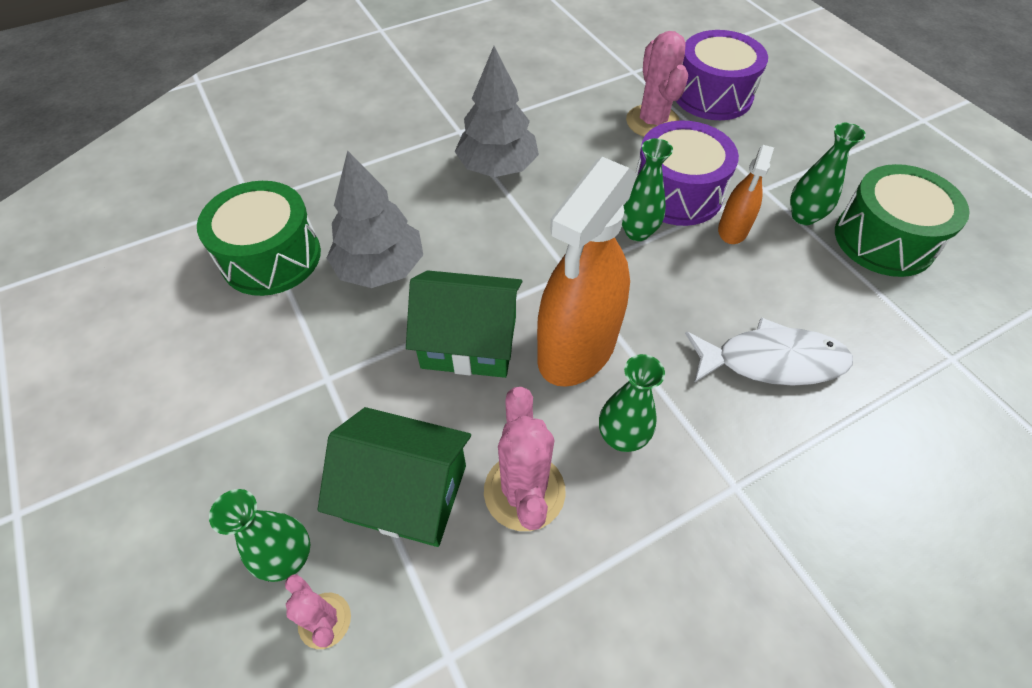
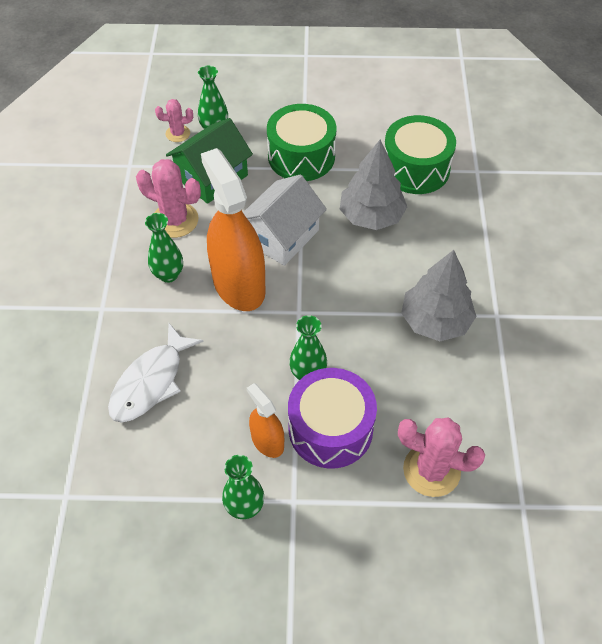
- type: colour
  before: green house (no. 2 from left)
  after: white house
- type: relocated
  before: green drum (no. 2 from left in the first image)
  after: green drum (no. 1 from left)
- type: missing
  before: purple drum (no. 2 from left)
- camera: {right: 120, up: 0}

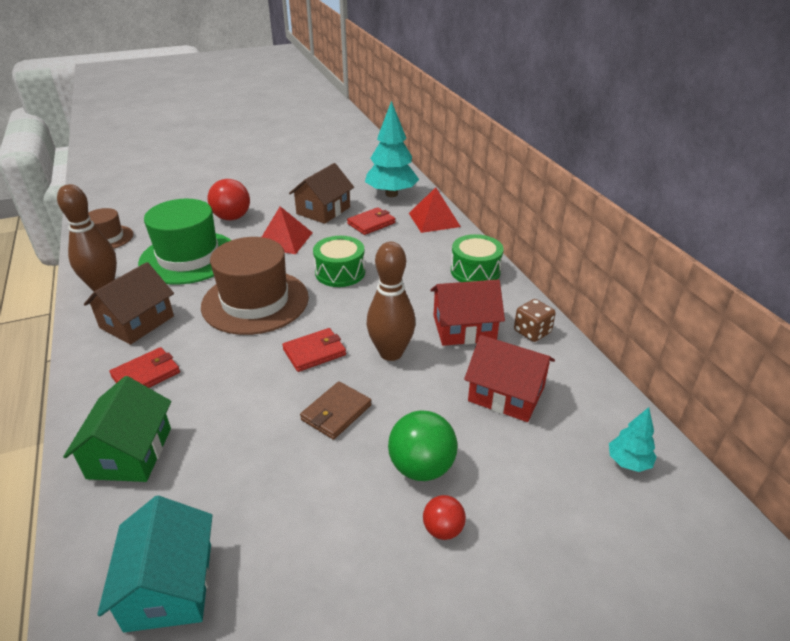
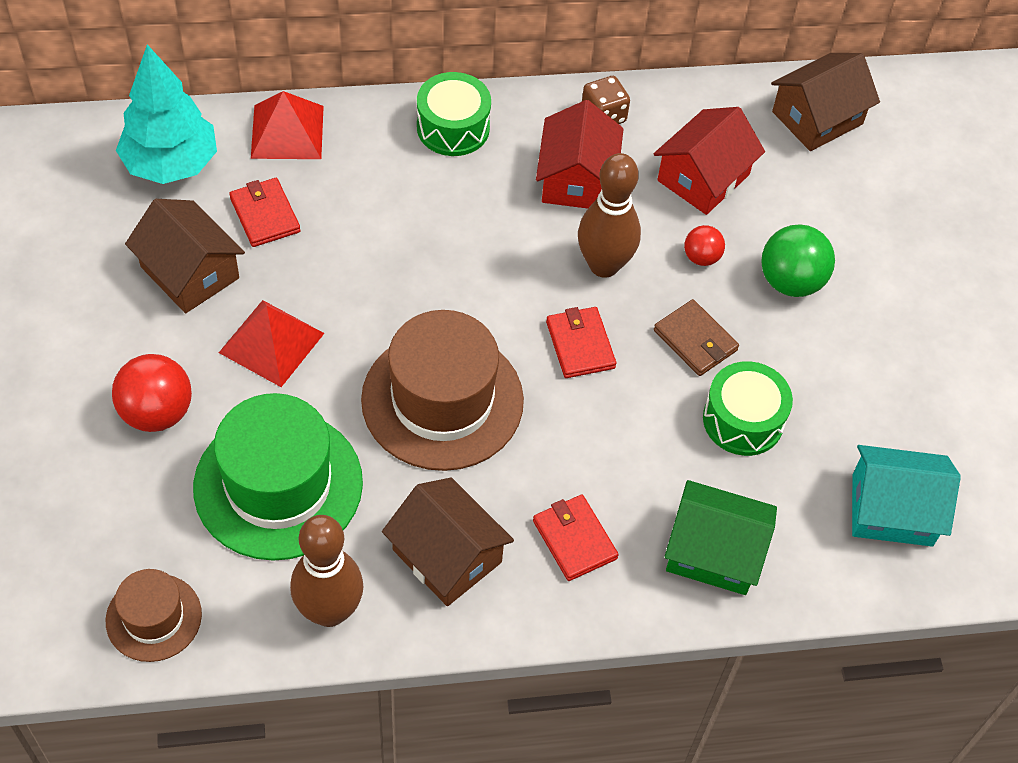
- type: relocated
  before: red ball (no. 2 from left)
- type: relocated
  before: green drum (no. 1 from left in the first image)
  after: green drum (no. 2 from left)
- type: exchanged
  before: turquoise tree (no. 2 from left)
  after: brown house (no. 3 from left)
- camera: {right: -80, up: 20}

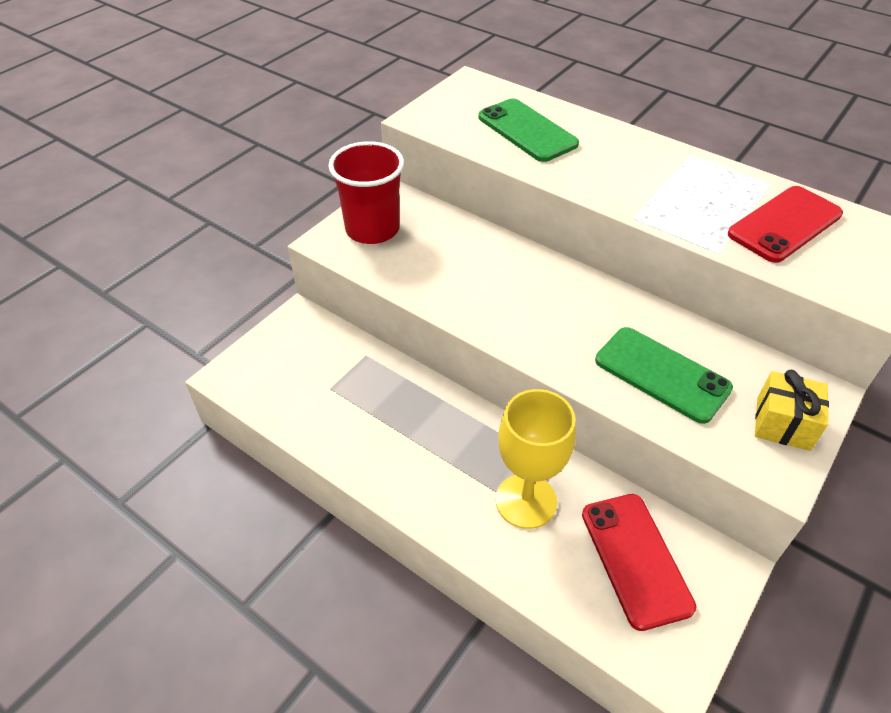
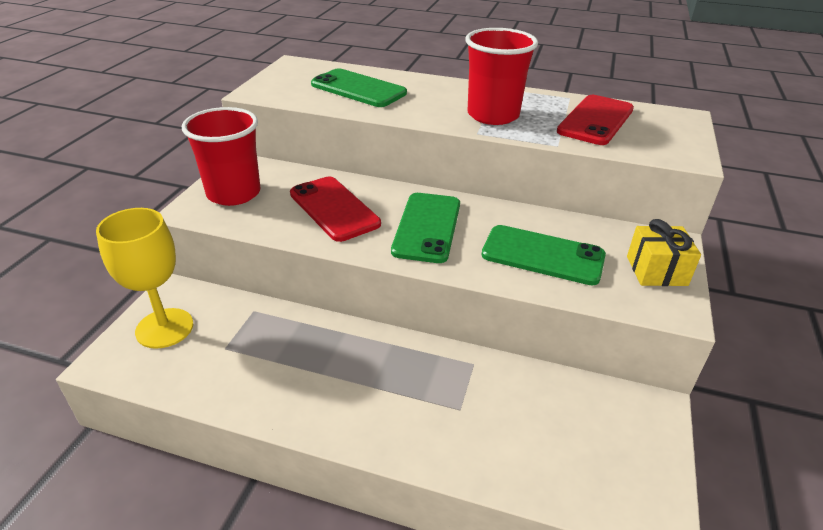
- type: relocated
  before: yellow goblet
- type: relocated
  before: red phone (no. 1 from left)
- type: appeared
  after: green phone (no. 2 from left)
- type: appeared
  after: red cup (no. 2 from left)
- camera: {right: -20, up: -10}

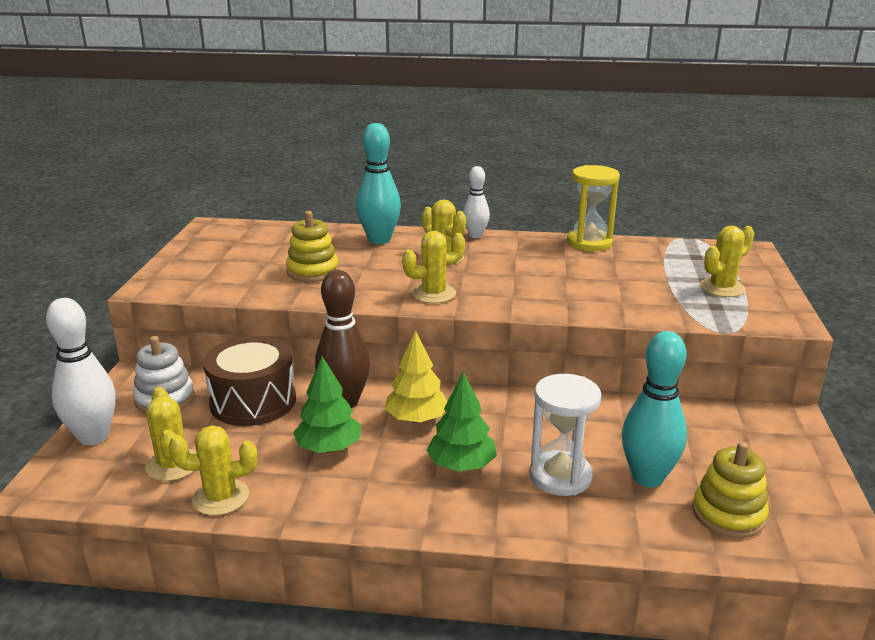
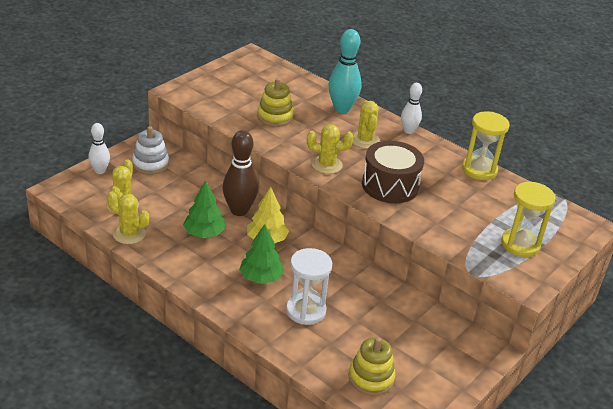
- type: size
  before: white bowling pin (no. 1 from left)
  scale: 0.62
- type: relocated
  before: brown drum
- type: exchanged
  before: yellow cactus (no. 5 from left)
  after: yellow hourglass (no. 2 from left)
- type: missing
  before: turquoise bowling pin (no. 2 from left)
- camera: {right: 30, up: 10}

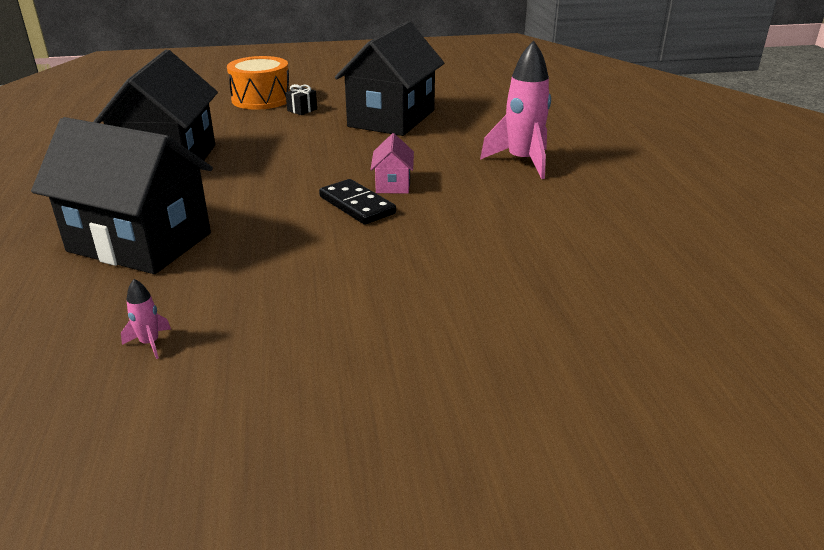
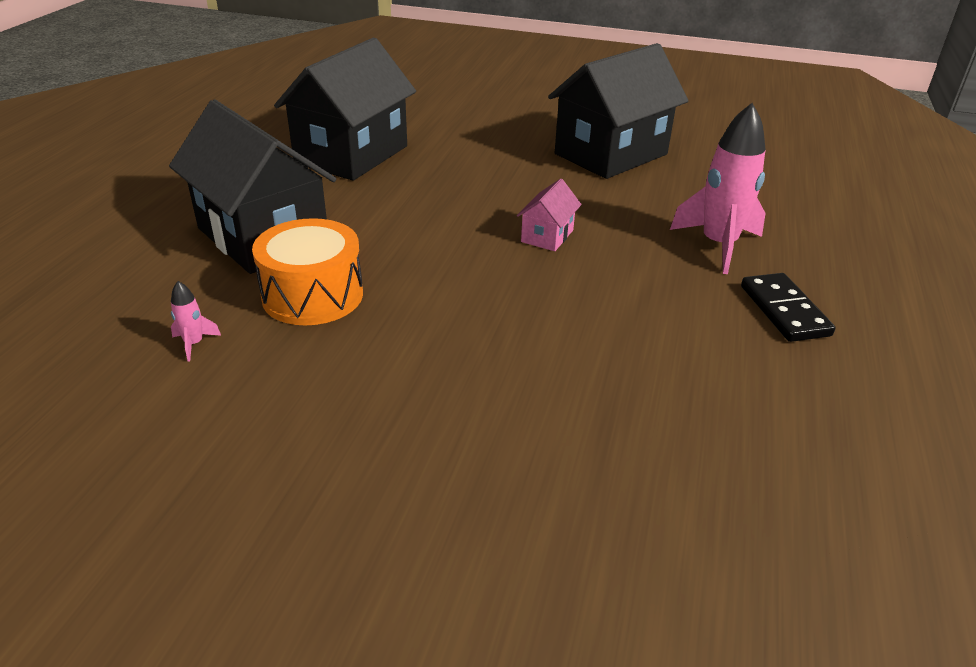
- type: relocated
  before: orange drum
- type: relocated
  before: black domino
- type: missing
  before: black gift
- camera: {right: 25, up: 5}

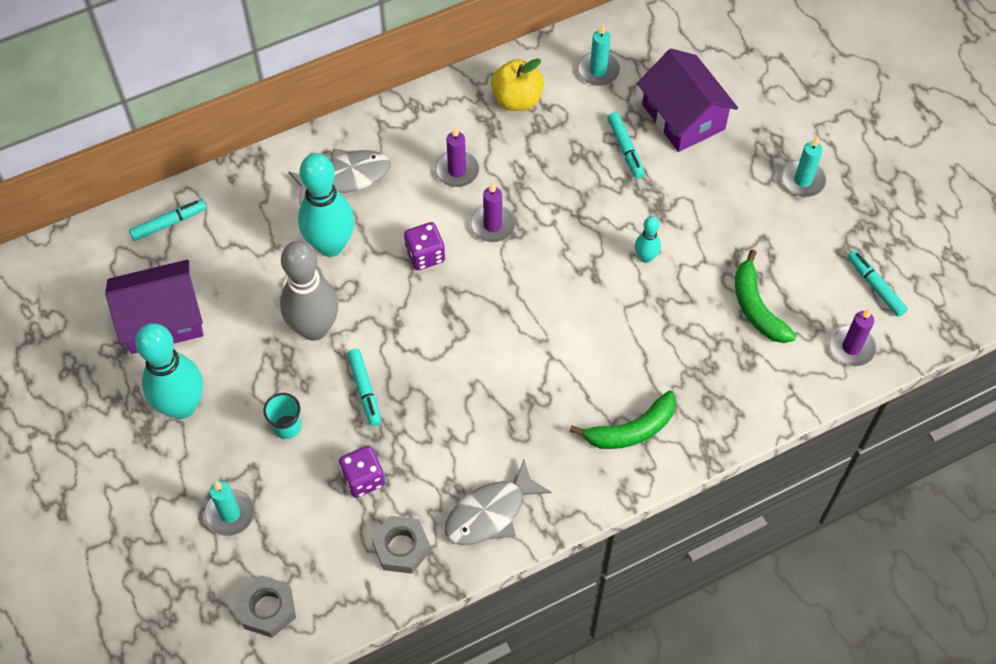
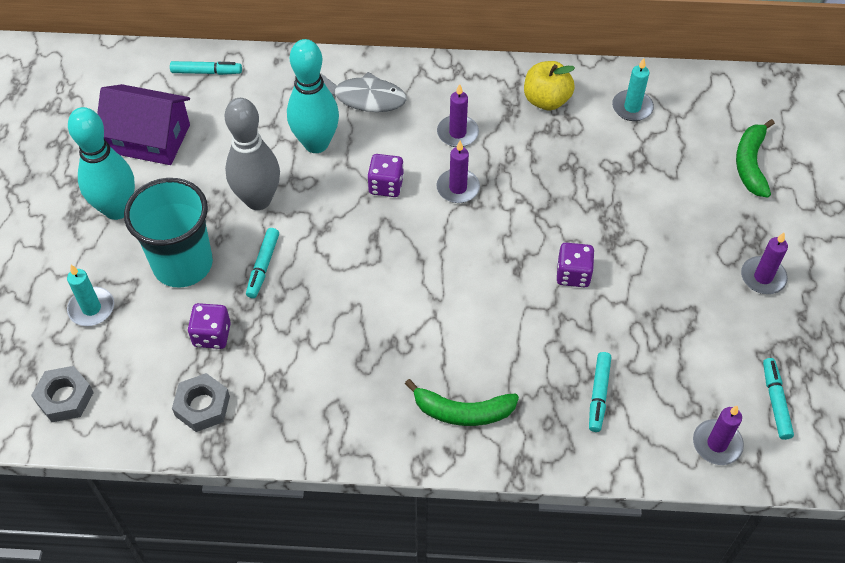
- type: size
  before: turquoise cup
  scale: 2.31
- type: exchanged
  before: turquoise bowling pin (no. 3 from left)
  after: purple dice (no. 3 from left)
- type: relocated
  before: turquoise marker (no. 3 from left)
- type: relocated
  before: green banana (no. 2 from left)
- type: colour
  before: turquoise candle (no. 3 from left)
  after: purple candle (no. 4 from left)
- type: missing
  before: grey fish (no. 2 from left)
- type: missing
  before: purple house (no. 2 from left)
- camera: {right: 30, up: -5}

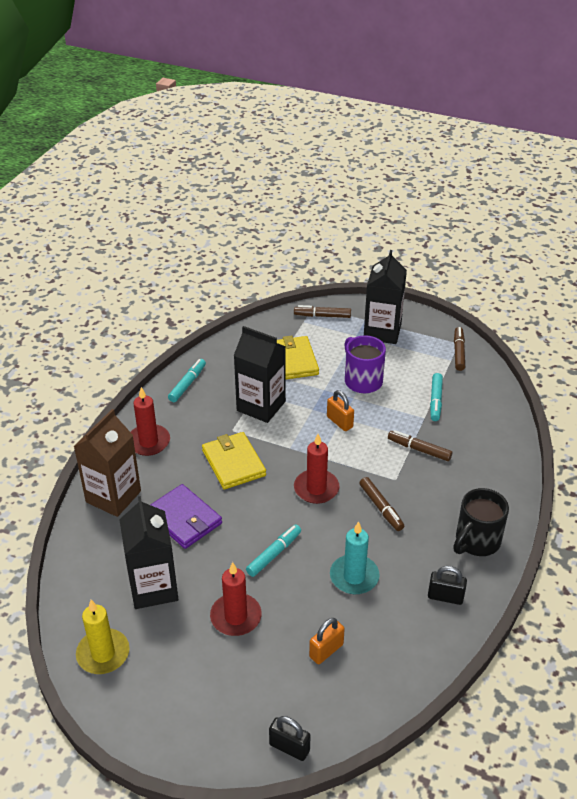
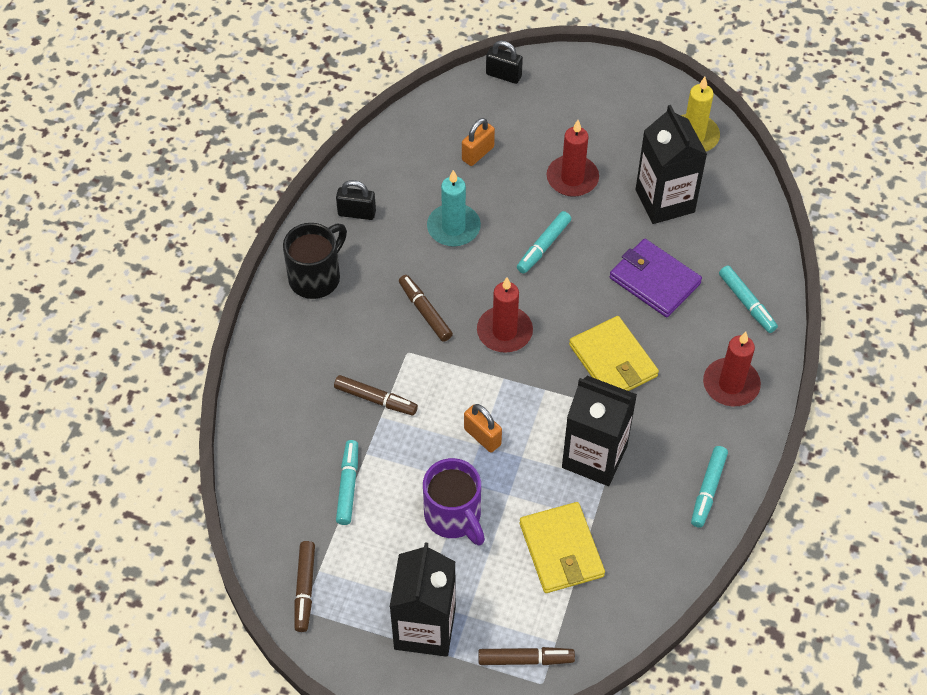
- type: exchanged
  before: brown carton
  after: turquoise marker (no. 4 from left)
- camera: {right: 175, up: 15}

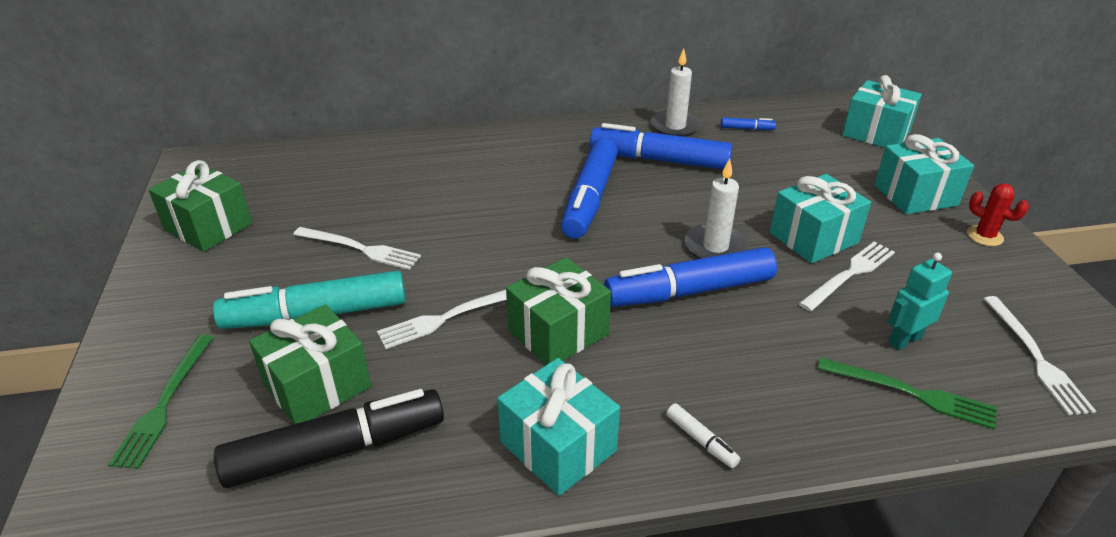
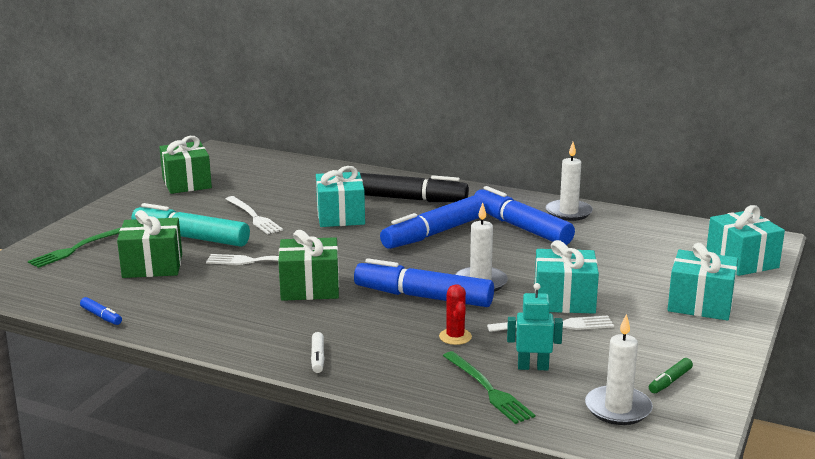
- type: relocated
  before: blue marker (no. 4 from left in the first image)
  after: blue marker (no. 1 from left)
- type: relocated
  before: turquoise gift (no. 1 from left)
- type: relocated
  before: black marker
- type: relocated
  before: red cactus
- type: exchanged
  before: white fork (no. 4 from left)
  after: white candle (no. 3 from left)
- type: appeared
  after: green marker
- camera: {right: 35, up: -15}

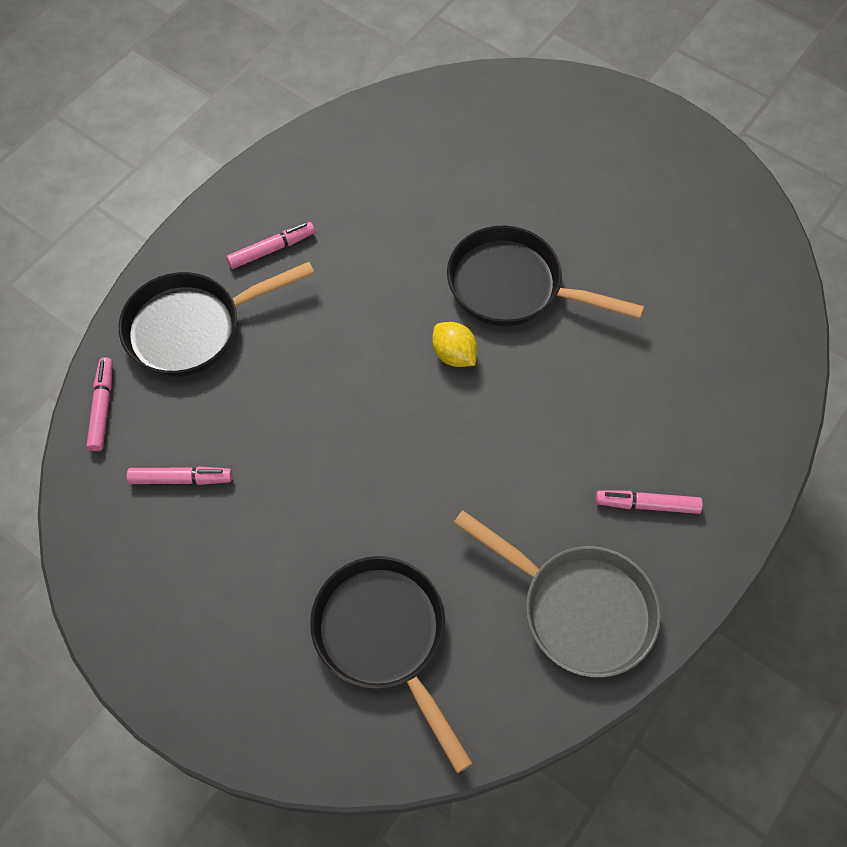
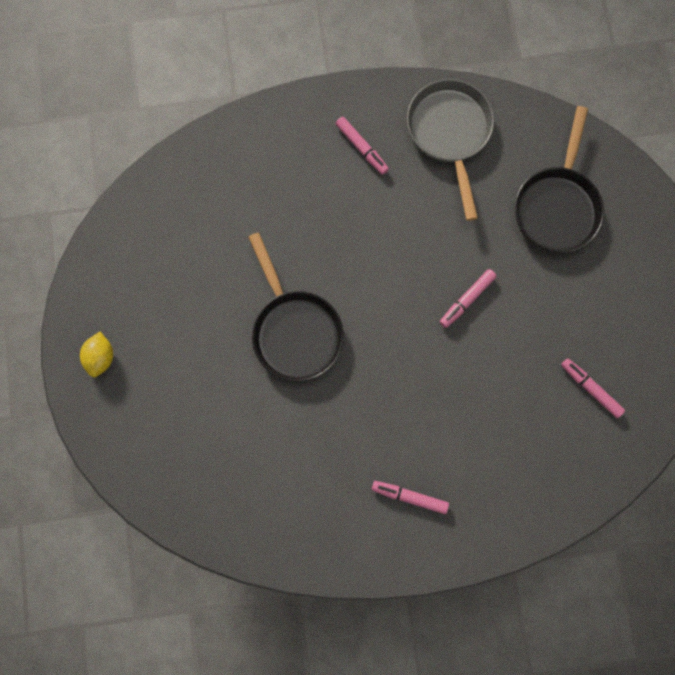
- type: relocated
  before: yellow lemon
- type: relocated
  before: pink marker (no. 1 from left in the first image)
  after: pink marker (no. 3 from left)
- type: missing
  before: black pan (no. 1 from left)
- camera: {right: -135, up: 15}

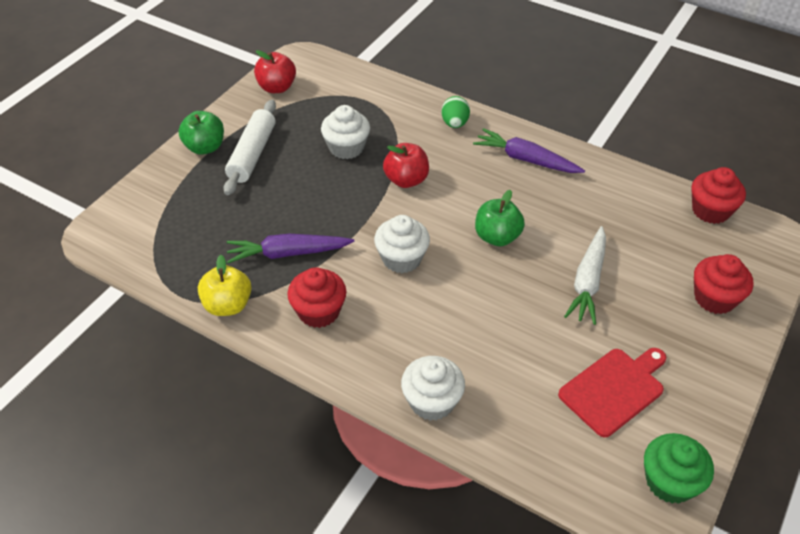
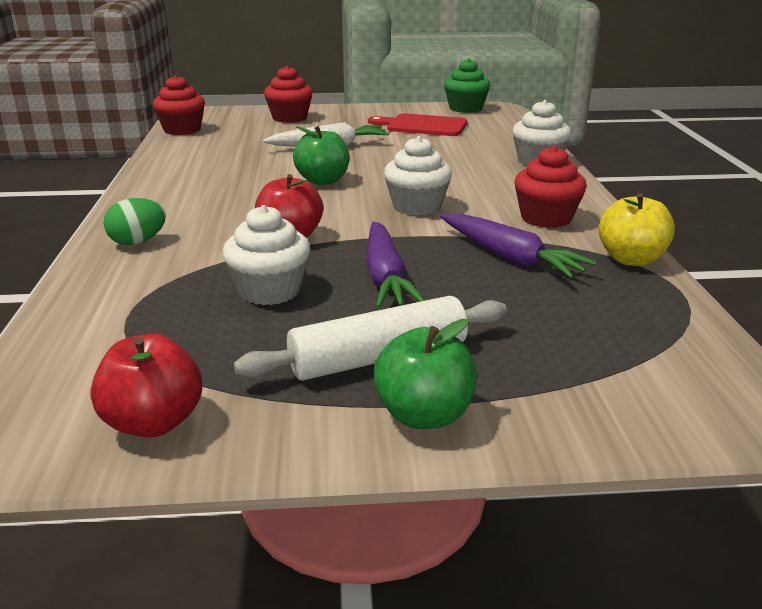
- type: relocated
  before: purple carrot (no. 2 from left in the first image)
  after: purple carrot (no. 1 from left)
- camera: {right: -125, up: -20}

